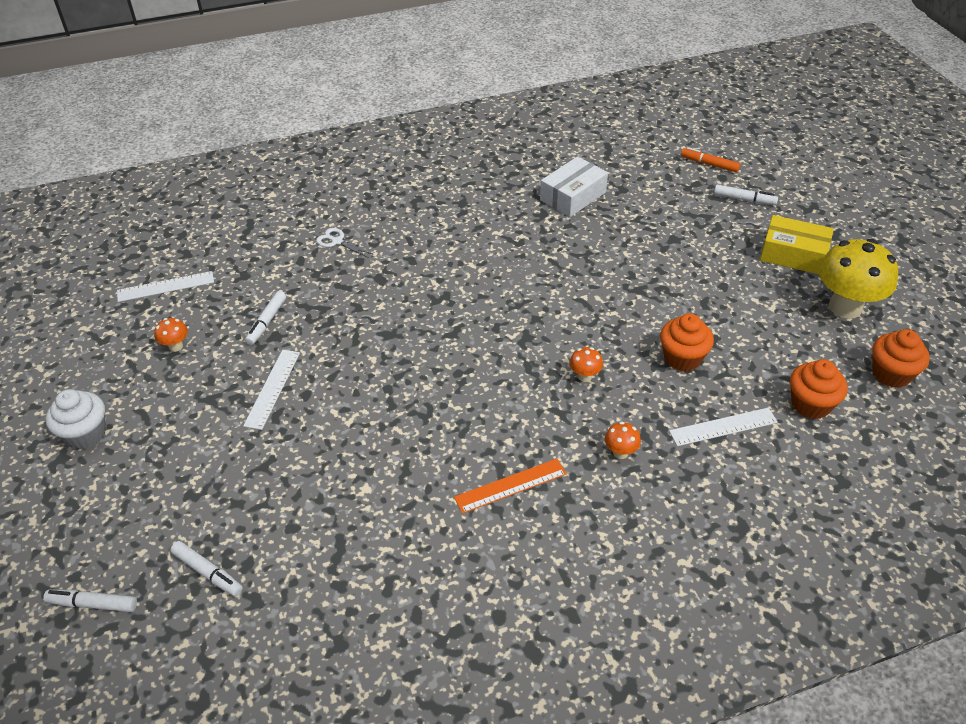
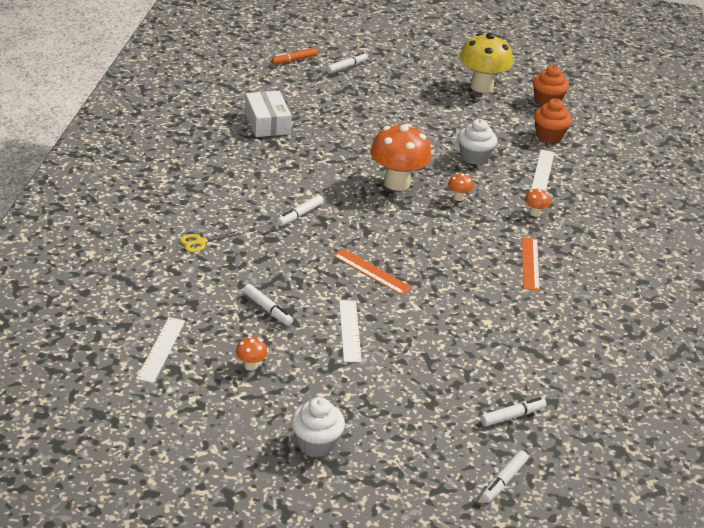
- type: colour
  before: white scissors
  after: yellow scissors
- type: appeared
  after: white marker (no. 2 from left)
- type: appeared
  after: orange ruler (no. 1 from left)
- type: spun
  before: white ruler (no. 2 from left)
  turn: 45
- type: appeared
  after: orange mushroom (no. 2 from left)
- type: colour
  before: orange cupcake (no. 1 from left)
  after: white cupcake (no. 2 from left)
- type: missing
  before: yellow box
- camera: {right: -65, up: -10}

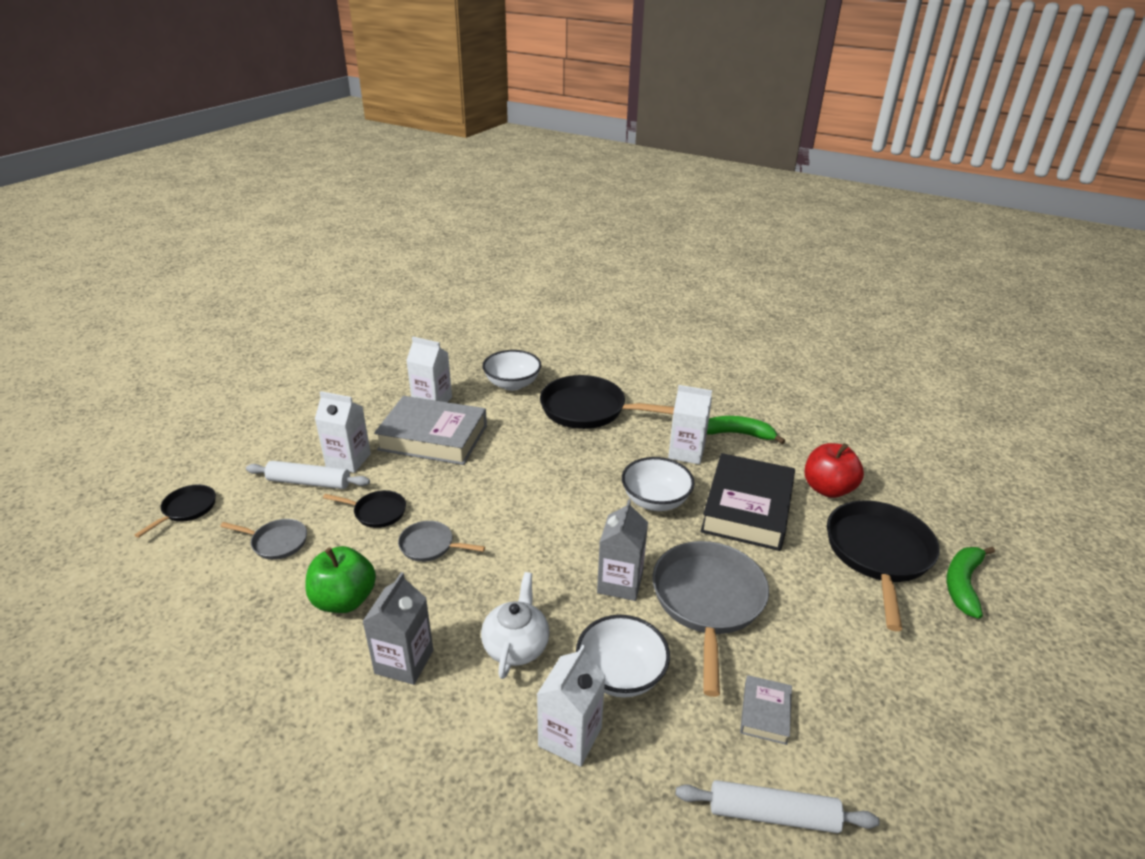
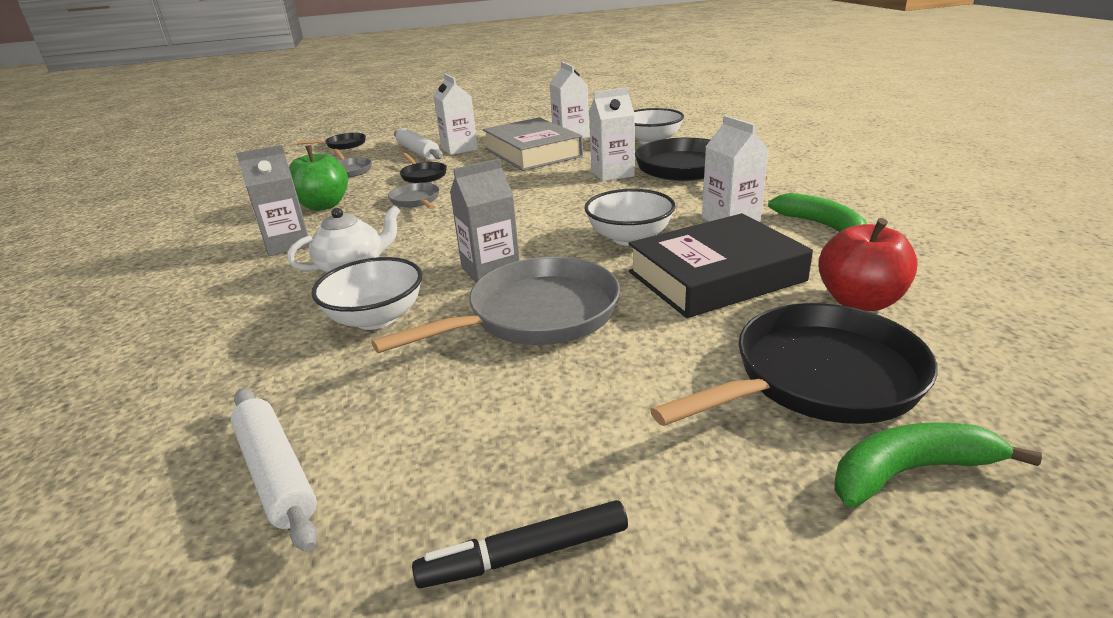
- type: appeared
  after: black marker
- type: relocated
  before: white carton (no. 3 from left)
- type: missing
  before: grey book (no. 2 from left)
- camera: {right: 50, up: -5}

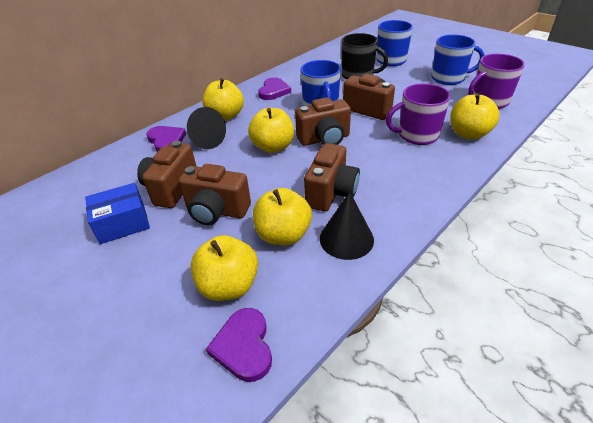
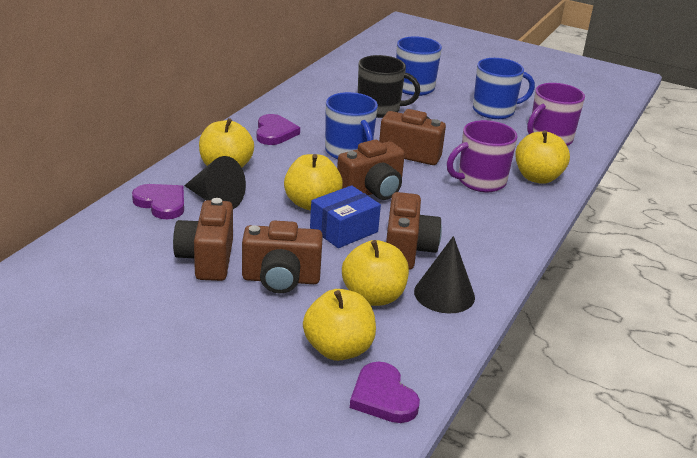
- type: relocated
  before: blue box
- camera: {right: -20, up: -10}

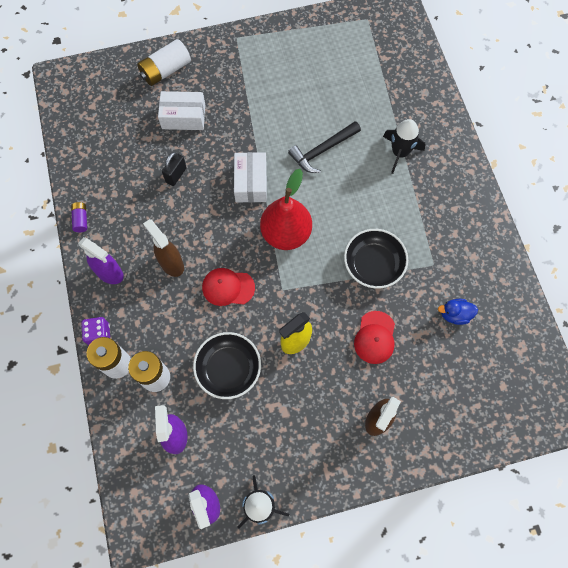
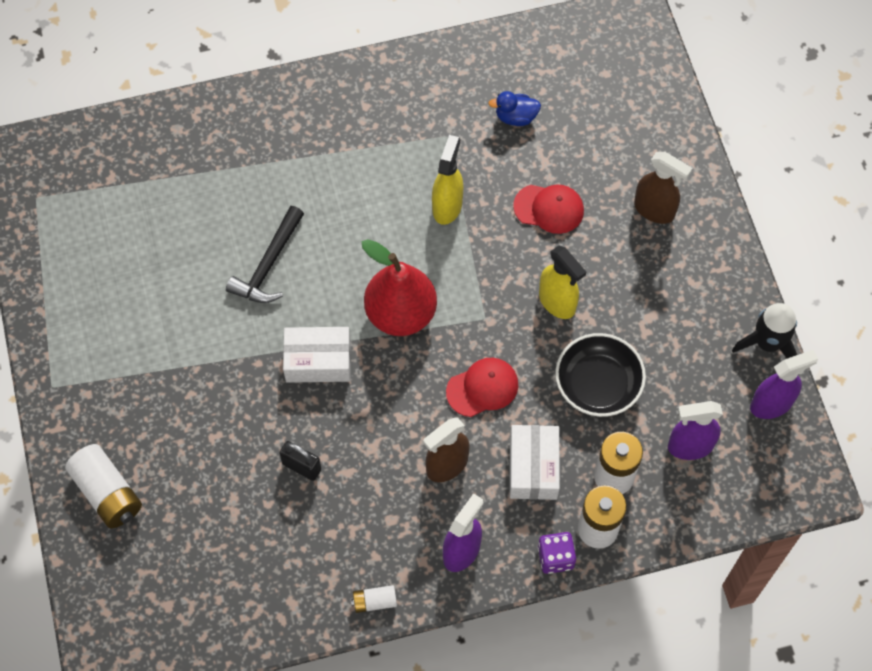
- type: spun
  before: black hammer
  turn: 60
- type: colour
  before: purple battery
  after: white battery (no. 2 from left)
- type: exchanged
  before: black bowl (no. 2 from left)
  after: yellow spray bottle (no. 1 from left)
- type: spun
  before: red cap (no. 1 from left)
  turn: -120
- type: spun
  before: blue duck
  turn: 90
- type: relocated
  before: white box (no. 1 from left in the first image)
  after: white box (no. 2 from left)
- type: missing
  before: black rocket (no. 2 from left)
- camera: {right: -90, up: -5}

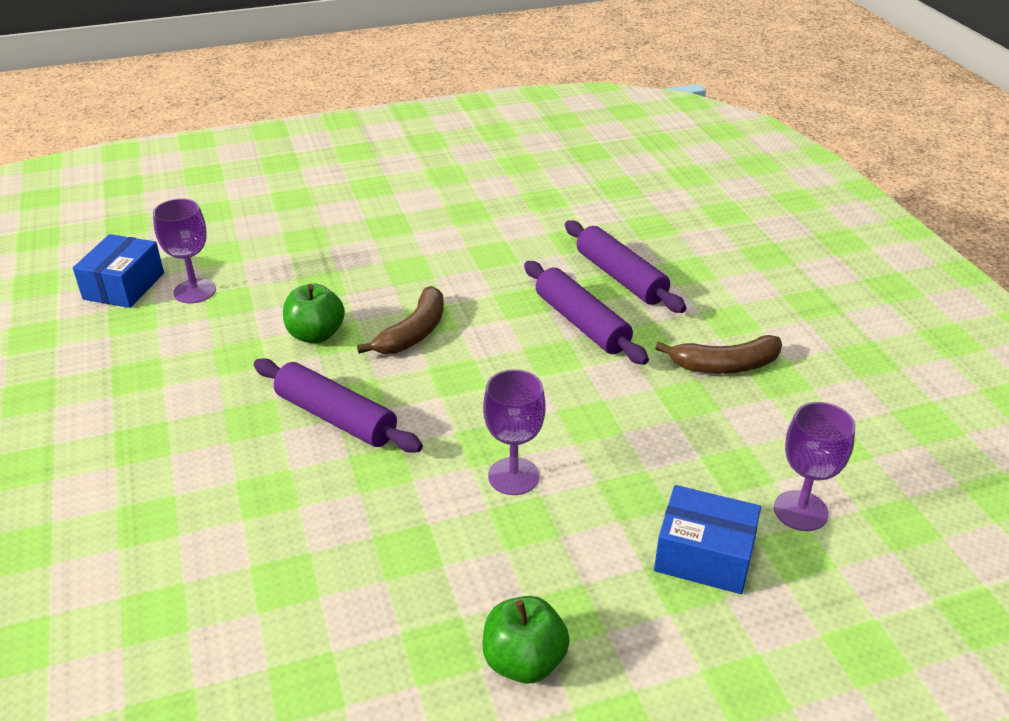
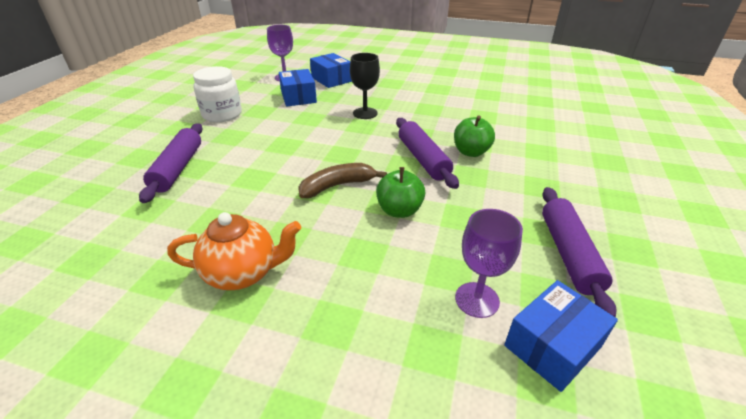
- type: appeared
  after: orange teapot
- type: exchanged
  before: brown banana (no. 2 from left)
  after: white jar
- type: appeared
  after: blue box (no. 1 from left)
- type: colour
  before: purple goblet (no. 2 from left)
  after: black goblet
- type: relocated
  before: green apple (no. 2 from left)
- type: relocated
  before: purple rolling pin (no. 2 from left in the first image)
  after: purple rolling pin (no. 3 from left)
- camera: {right: -145, up: 0}

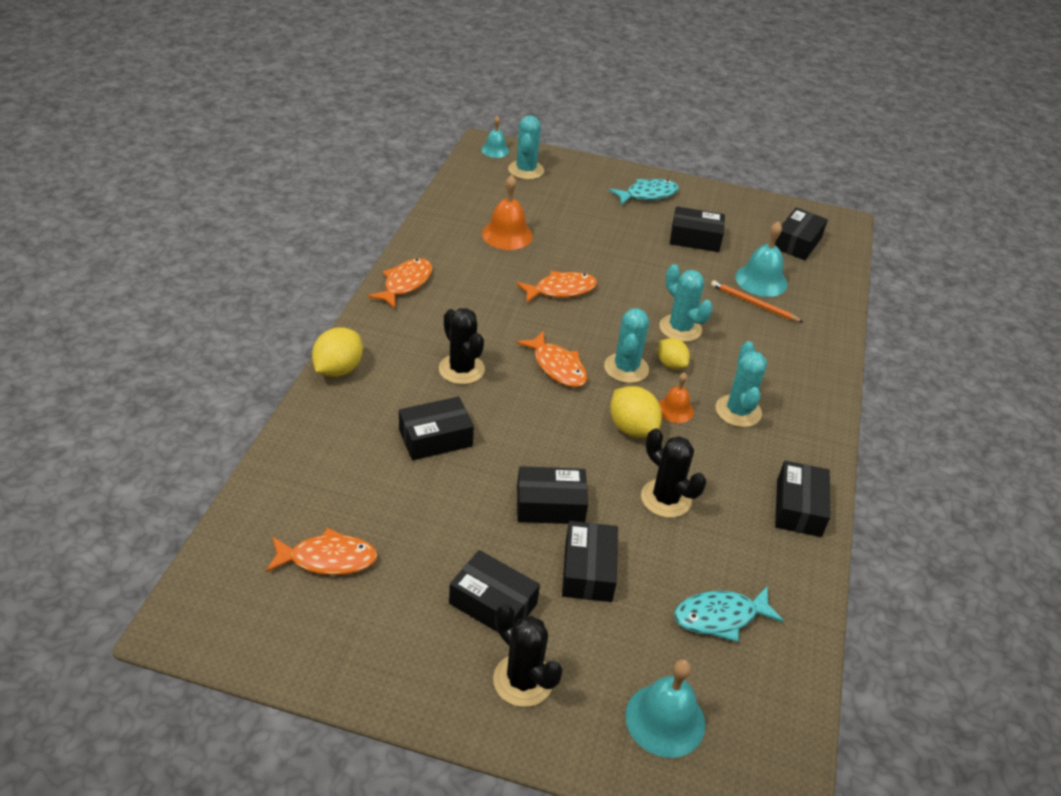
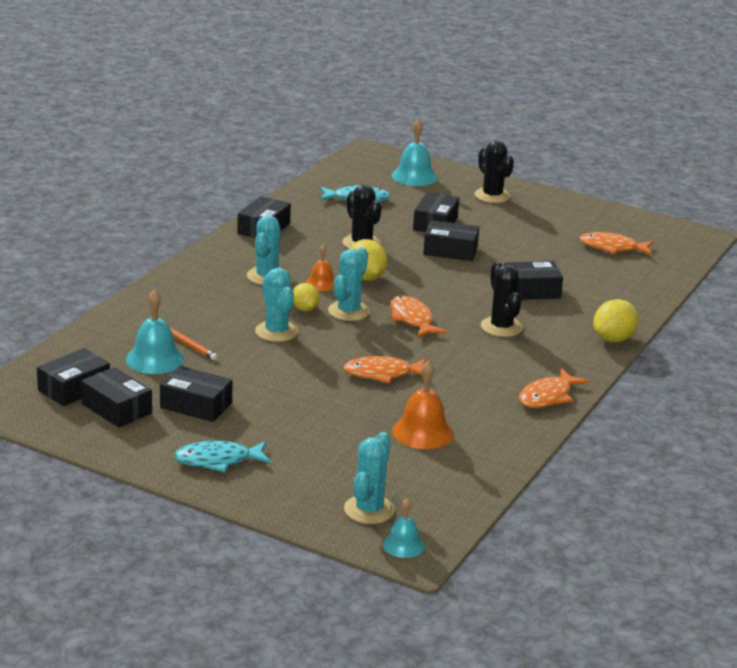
- type: relocated
  before: black box (no. 2 from left)
- camera: {right: -165, up: -15}

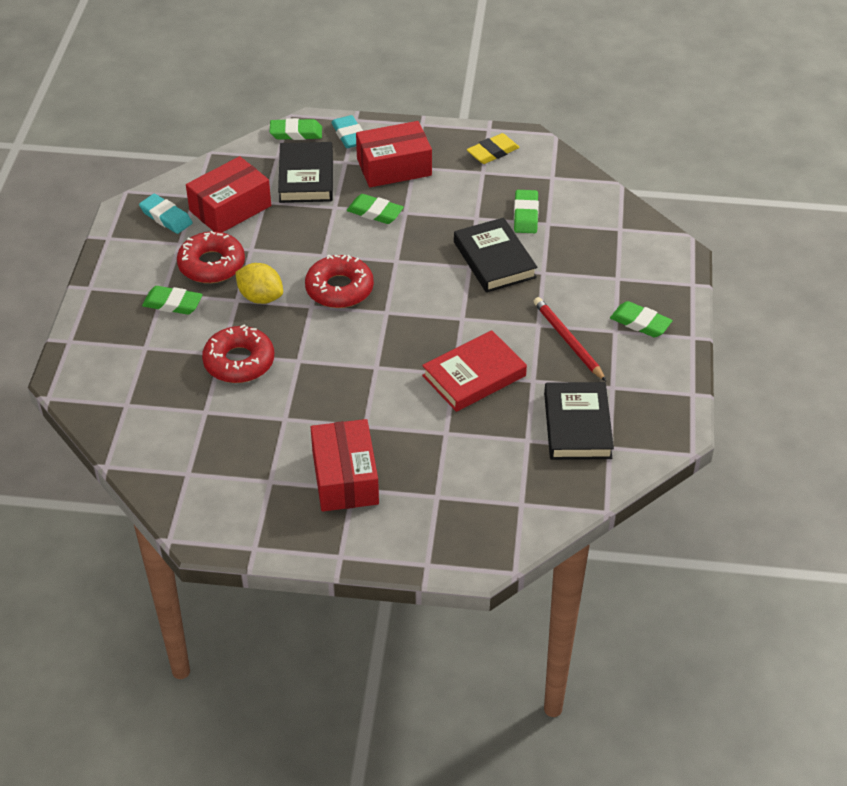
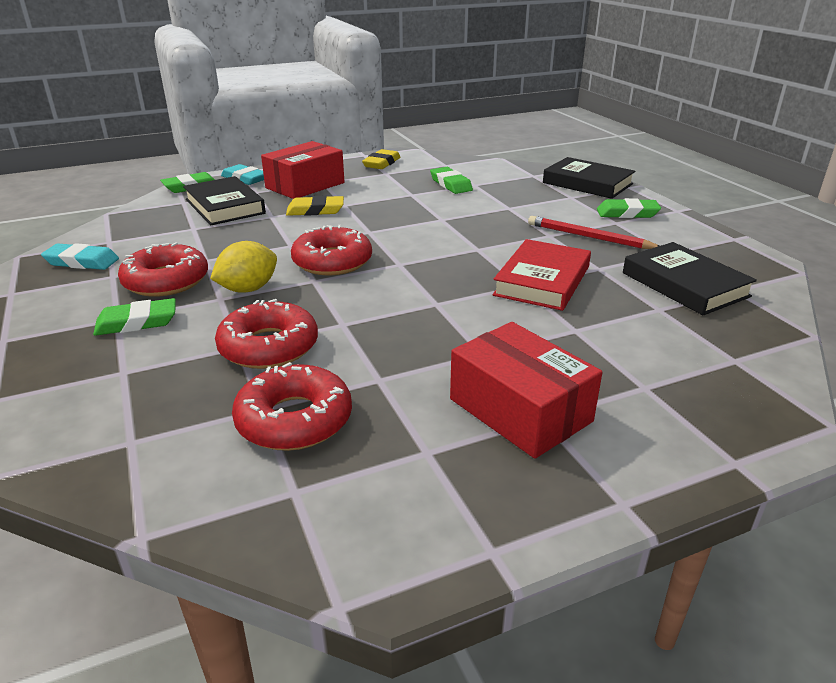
- type: spun
  before: yellow lemon
  turn: -45
- type: appeared
  after: red donut (no. 3 from left)
- type: colour
  before: green eraser (no. 3 from left)
  after: yellow eraser (no. 1 from left)
- type: relocated
  before: black book (no. 2 from left)
- type: missing
  before: red box (no. 1 from left)
- camera: {right: -30, up: -15}

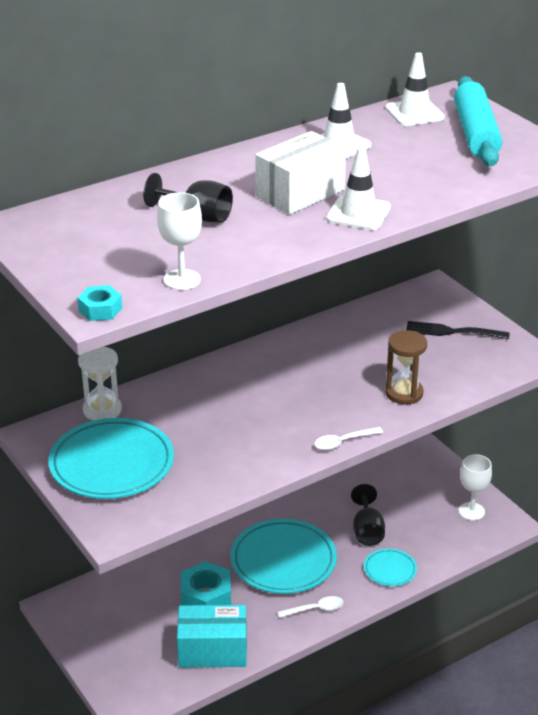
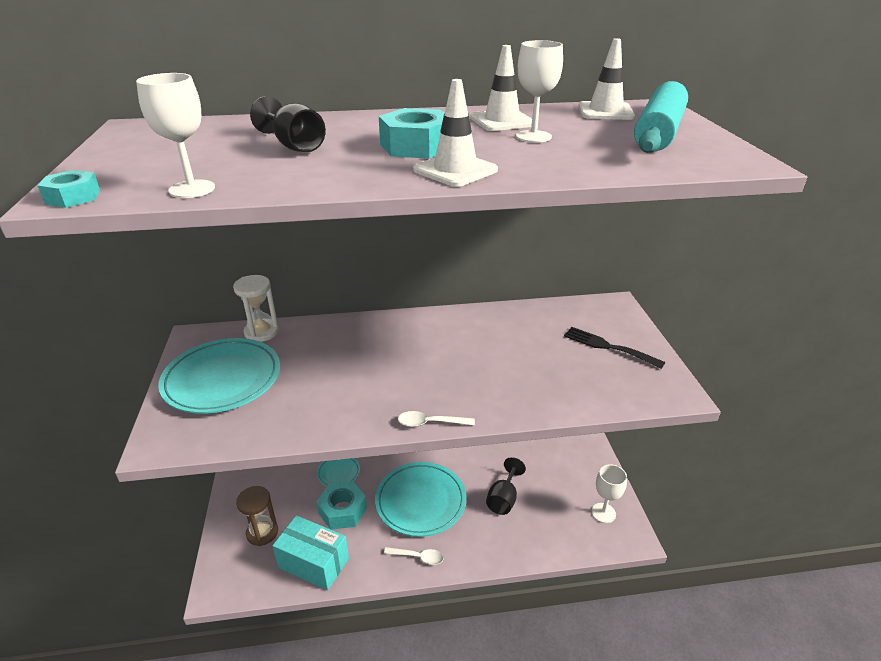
- type: relocated
  before: brown hourglass
- type: relocated
  before: turquoise plate (no. 3 from left in the first image)
  after: turquoise plate (no. 2 from left)
- type: exchanged
  before: white box
  after: turquoise nut (no. 3 from left)
- type: appeared
  after: white goblet (no. 2 from left)
- camera: {right: 25, up: 0}

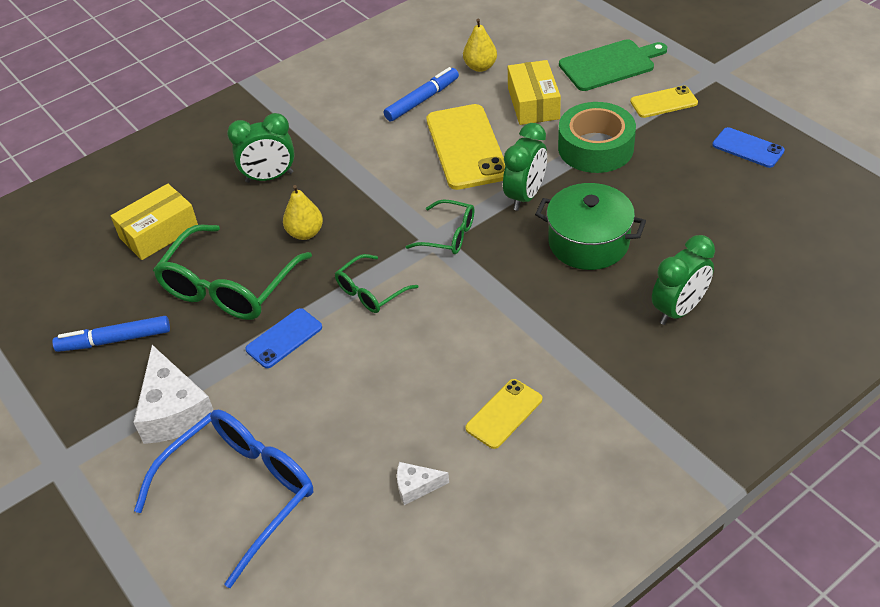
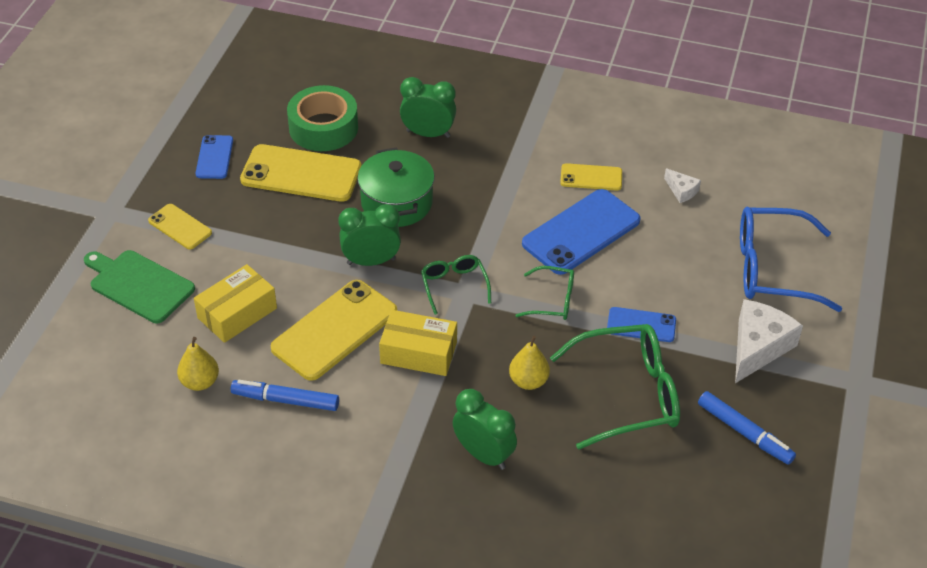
- type: appeared
  after: yellow phone (no. 2 from left)
- type: relocated
  before: green tape
- type: relocated
  before: yellow box (no. 1 from left in the first image)
  after: yellow box (no. 2 from left)
- type: appeared
  after: blue phone (no. 2 from left)
- camera: {right: -130, up: 0}

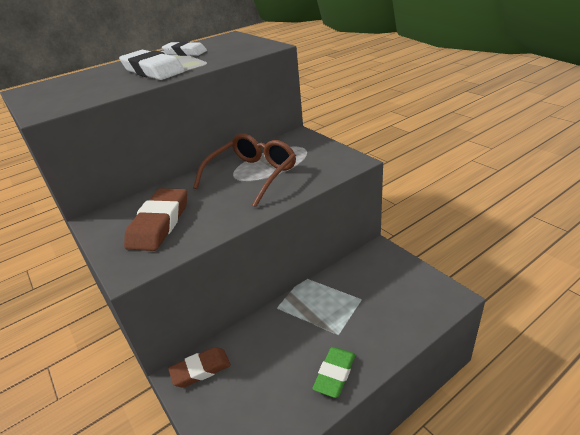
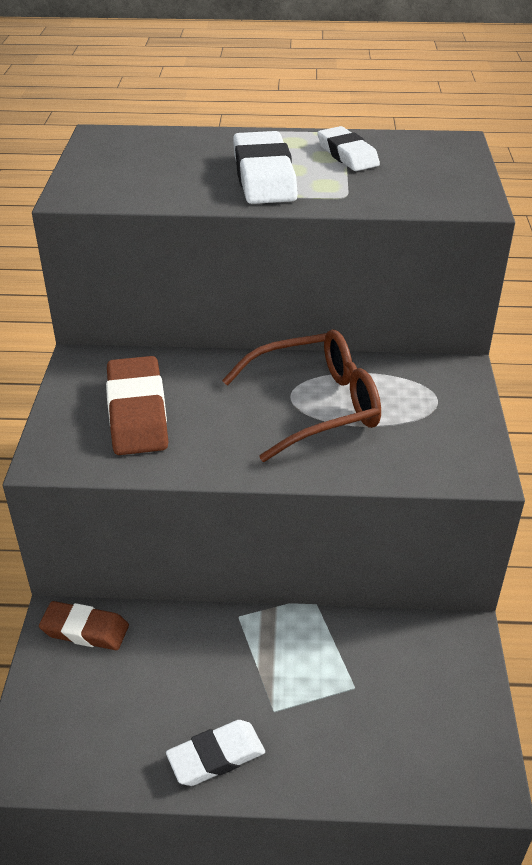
- type: spun
  before: brown eraser (no. 1 from left in the first image)
  turn: -60
- type: colour
  before: green eraser
  after: white eraser (no. 1 from left)
- camera: {right: 35, up: 5}

